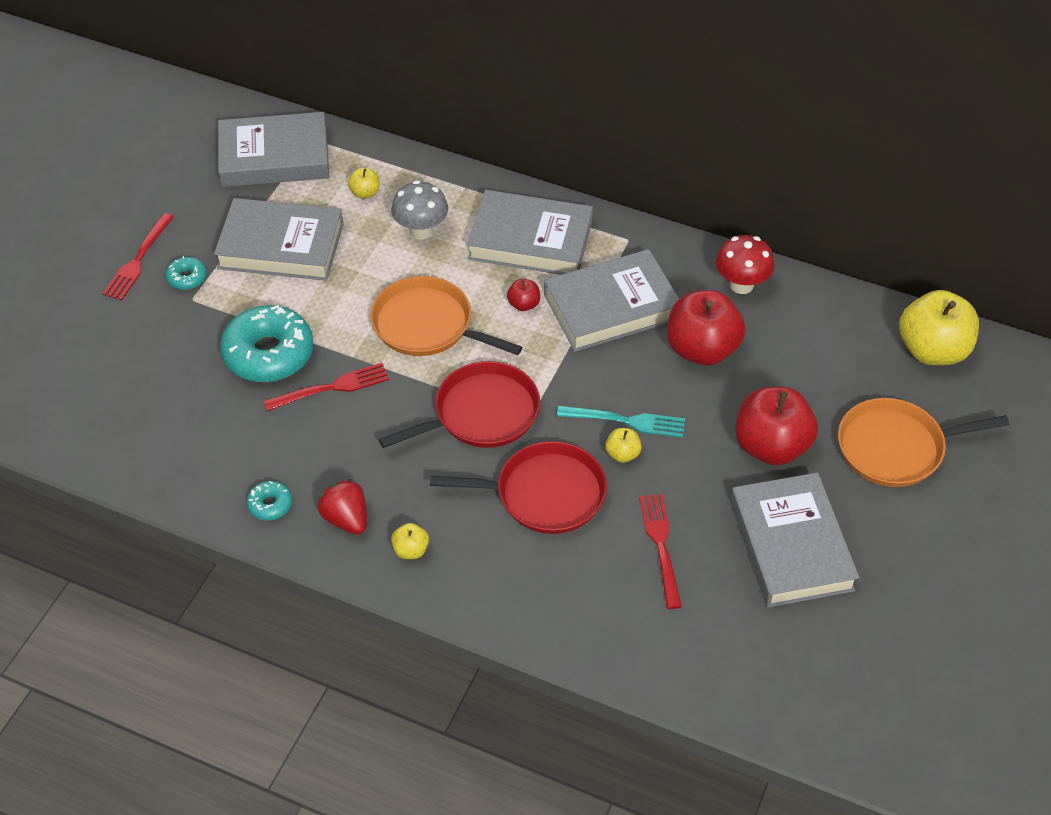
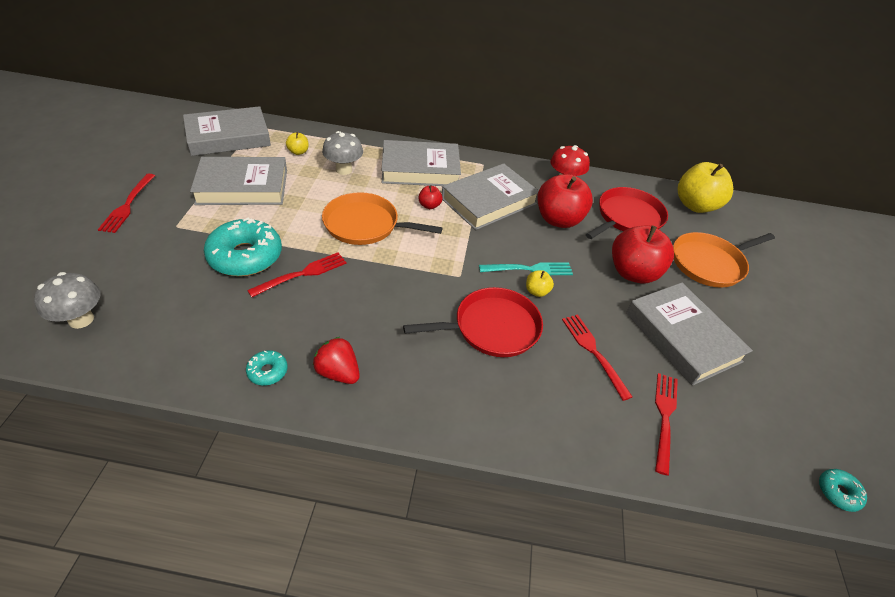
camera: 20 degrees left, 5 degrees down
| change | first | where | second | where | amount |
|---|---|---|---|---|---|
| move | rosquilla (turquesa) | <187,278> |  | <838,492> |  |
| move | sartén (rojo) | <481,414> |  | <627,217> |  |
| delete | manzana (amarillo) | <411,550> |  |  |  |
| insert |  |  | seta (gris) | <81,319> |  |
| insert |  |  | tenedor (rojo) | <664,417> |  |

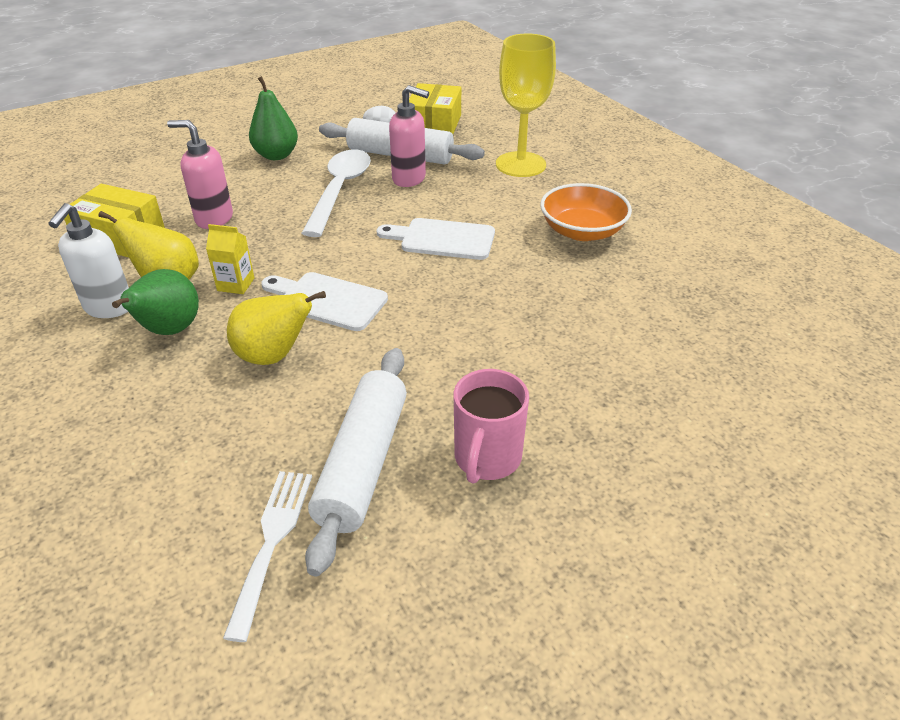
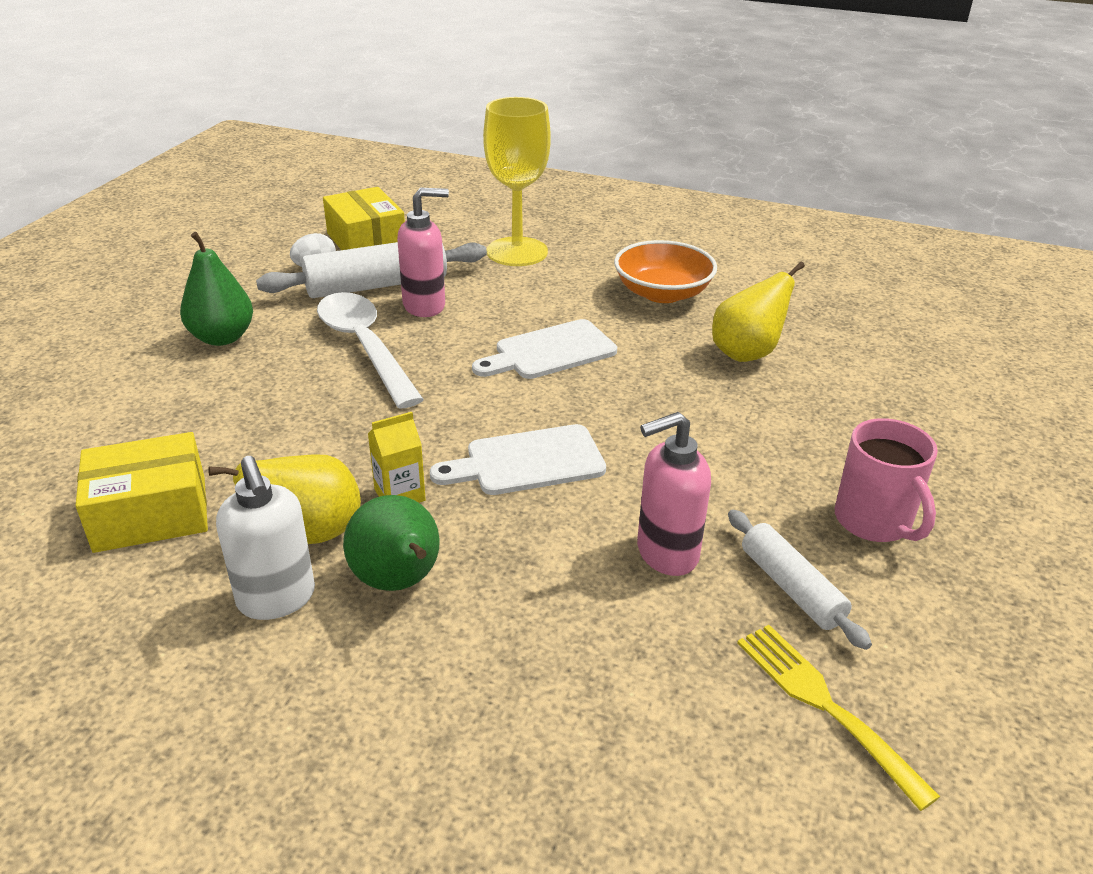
camera: 40 degrees left, 5 degrees down
| change | first | where | second | where | amount |
|---|---|---|---|---|---|
| move | dispensador de jabón (rosa) | <214,219> |  | <666,553> |  |
| recolor | tenedor (blanco) | <271,541> | tenedor (amarillo) | <824,704> |  |
| move | pera (amarillo) | <274,356> |  | <747,353> |  |
| resize | rodillo (blanco) | <362,463> |  | <791,588> | x0.60 |

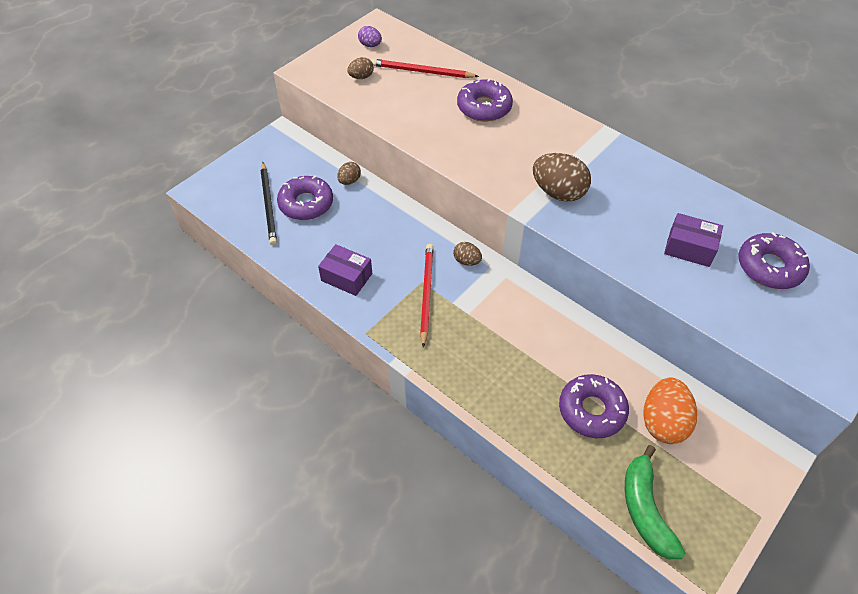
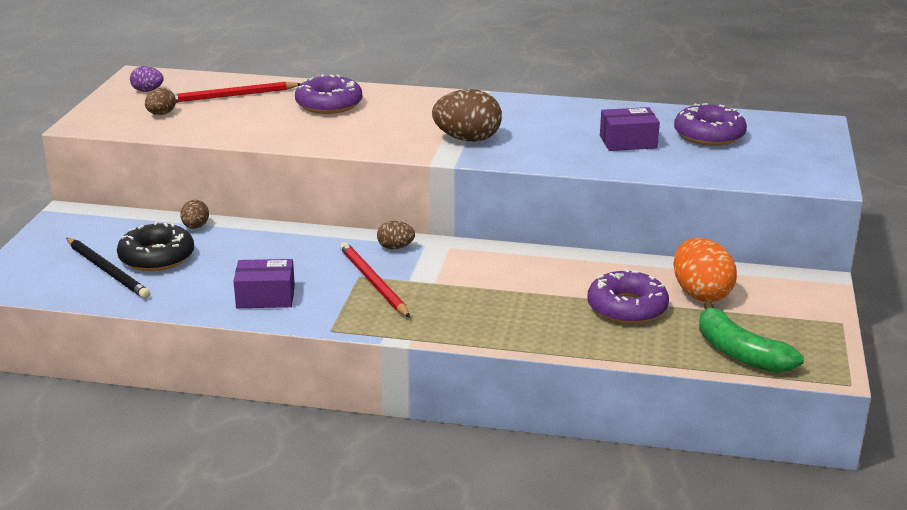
camera: 30 degrees left, 25 degrees down
| change | first | where | second | where | amount |
|---|---|---|---|---|---|
| recolor | rosquilla (morado) | <306,204> | rosquilla (negro) | <157,257> |  |

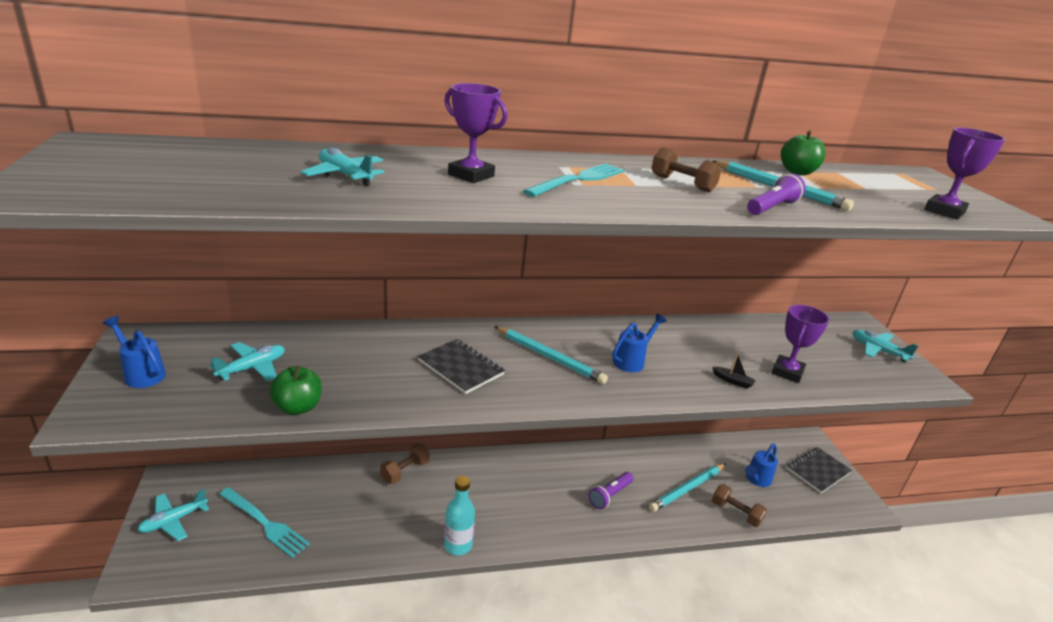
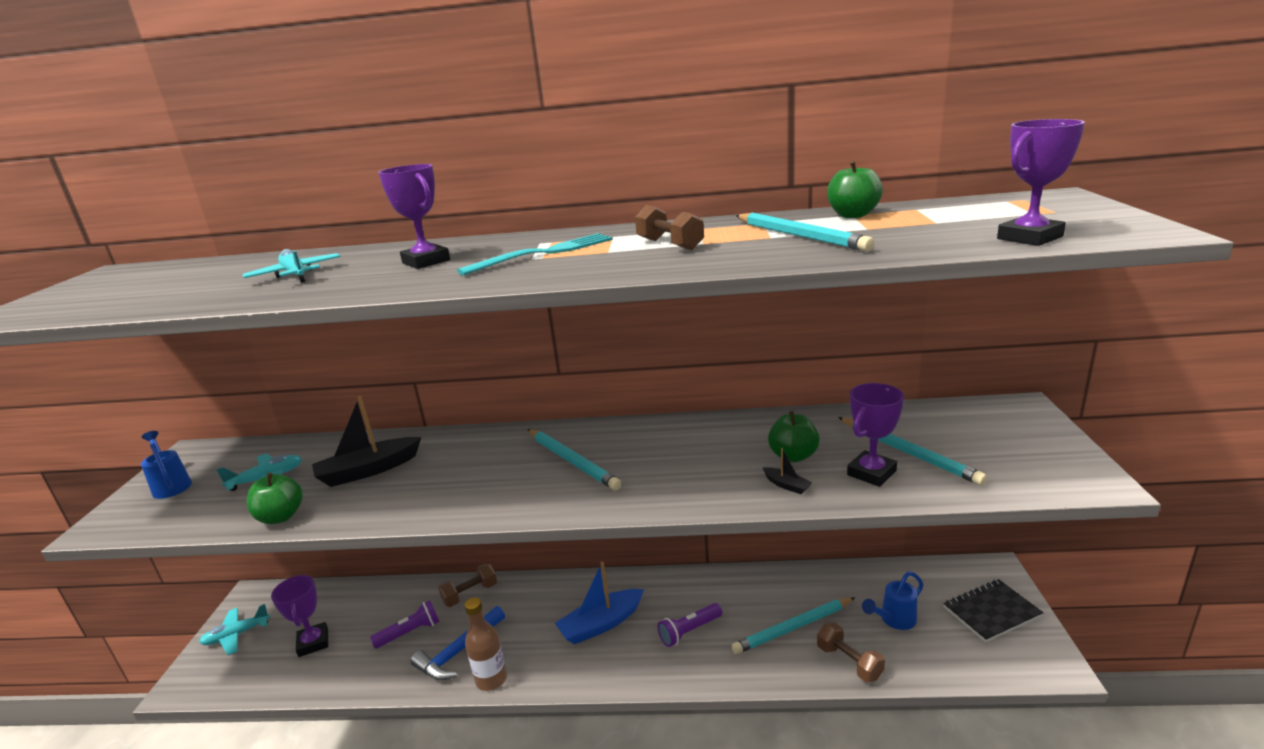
camera: 20 degrees right, 5 degrees down
| change | first | where | second | where | amount |
|---|---|---|---|---|---|
| replace | tenedor (turquesa) | <265,523> | trofeo (morado) | <313,642> |  |
| delete | cuaderno (negro) | <461,367> |  |  |  |
| recolor | botella (turquesa) | <458,545> | botella (marrón) | <491,679> |  |
| delete | regadera (azul) | <632,360> |  |  |  |
| move | lámpara de mano (morado) | <772,208> |  | <410,632> |  |
| delete | avión (turquesa) | <878,350> |  |  |  |
| insert |  |  | barco (negro) | <368,470> |  |
| insert |  |  | martillo (azul) | <458,652> |  |
| insert |  |  | barco (azul) | <601,624> |  |
| insert |  |  | manzana (verde) | <793,456> |  |
| insert |  |  | lápiz (turquesa) | <907,452> |  |

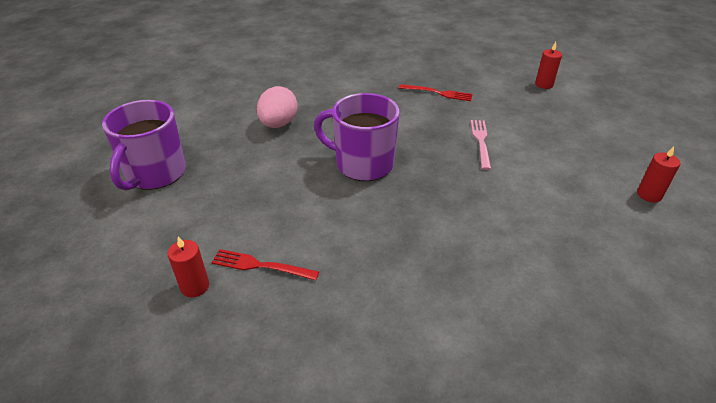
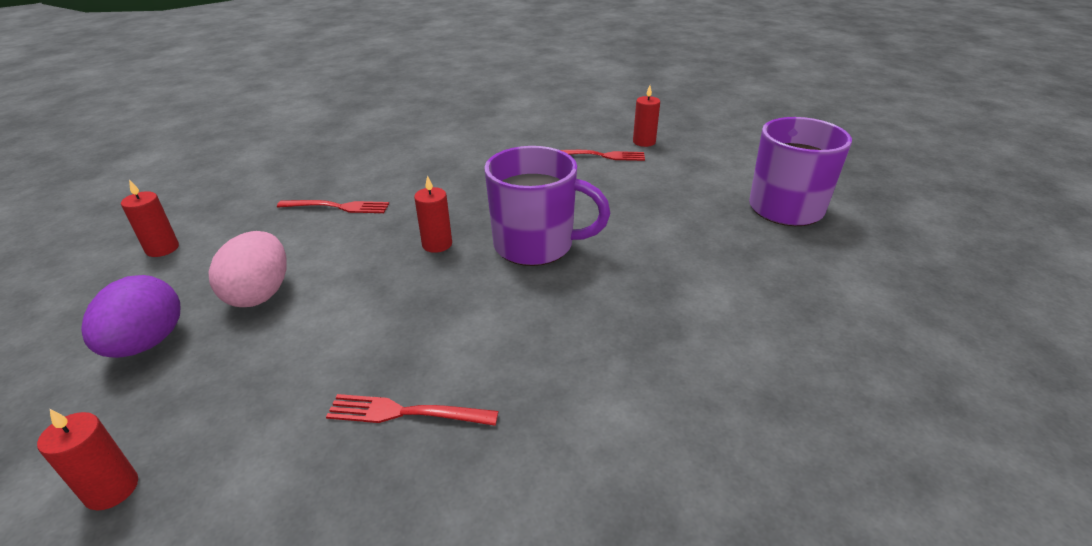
camera: 170 degrees right, 5 degrees down
| change | first | where | second | where | amount |
|---|---|---|---|---|---|
| move | huevo (rosa) | <278,124> |  | <260,294> |  |
| delete | tenedor (rosa) | <480,141> |  |  |  |
| insert |  |  | huevo (morado) | <147,343> |  |
| insert |  |  | tenedor (rojo) | <338,207> |  |
| insert |  |  | vela (rojo) | <437,244> |  |

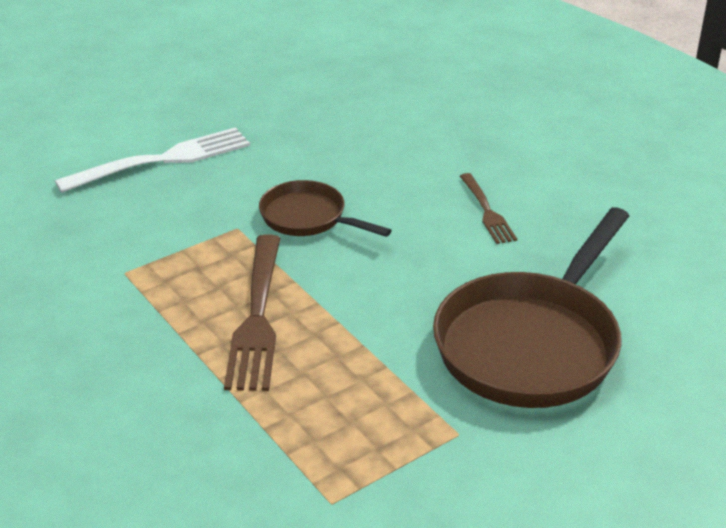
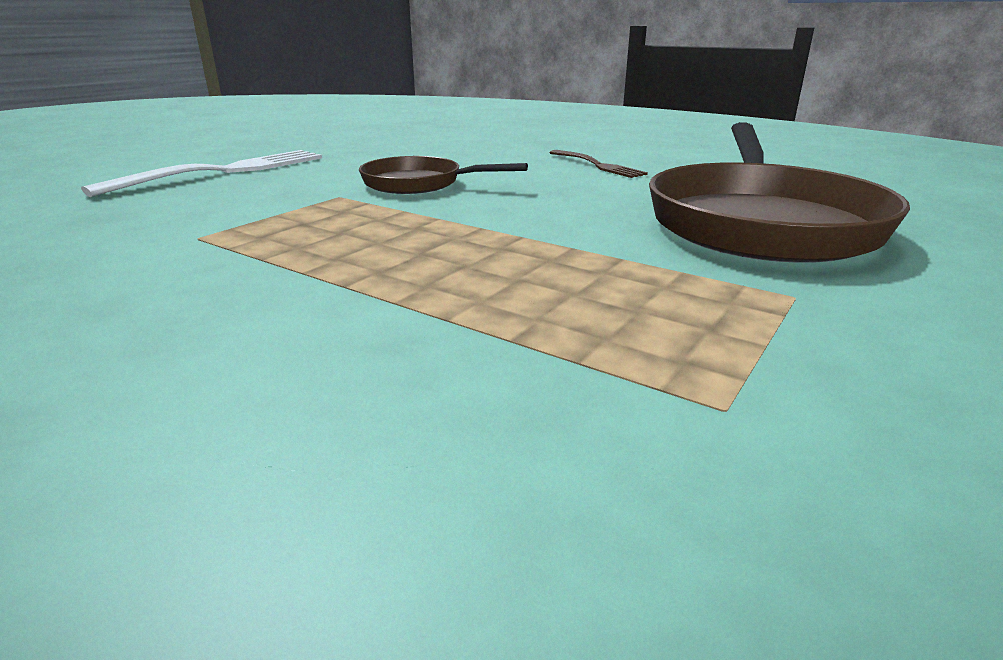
camera: 20 degrees left, 10 degrees down
| change | first | where | second | where | amount |
|---|---|---|---|---|---|
| delete | tenedor (marrón) | <257,317> |  |  |  |

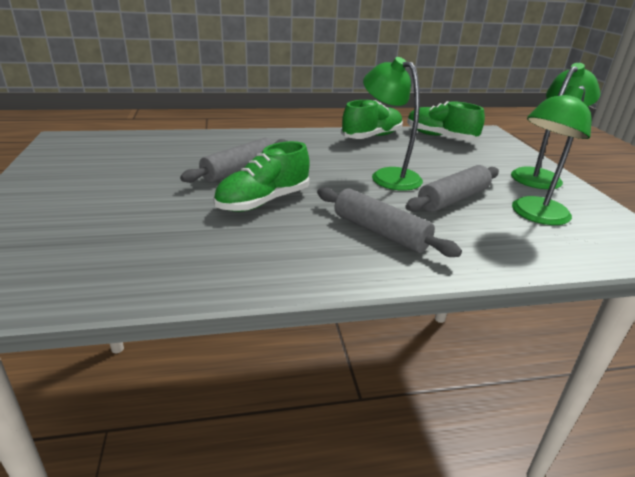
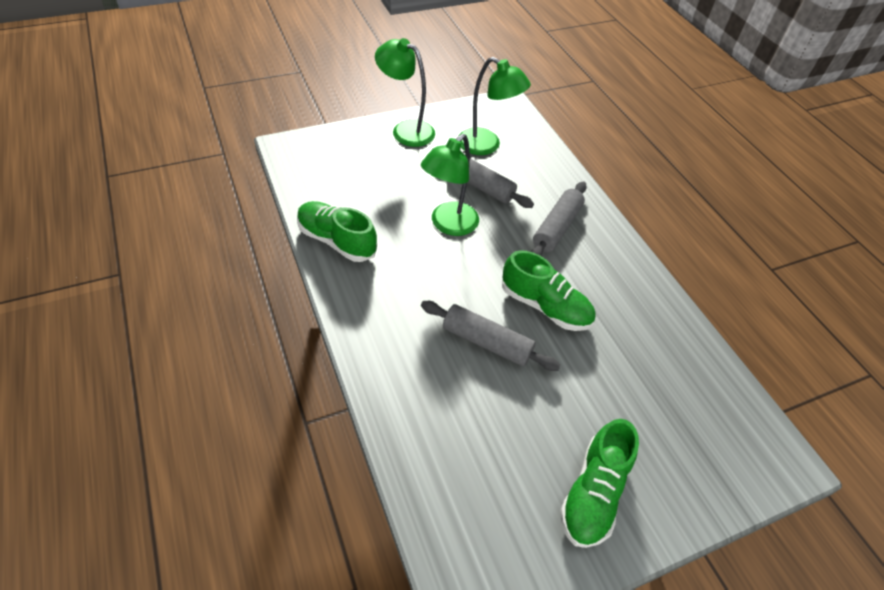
camera: 105 degrees left, 20 degrees up
| change | first | where | second | where | amount |
|---|---|---|---|---|---|
| move | zapato (verde) | <440,137> |  | <593,493> |  |

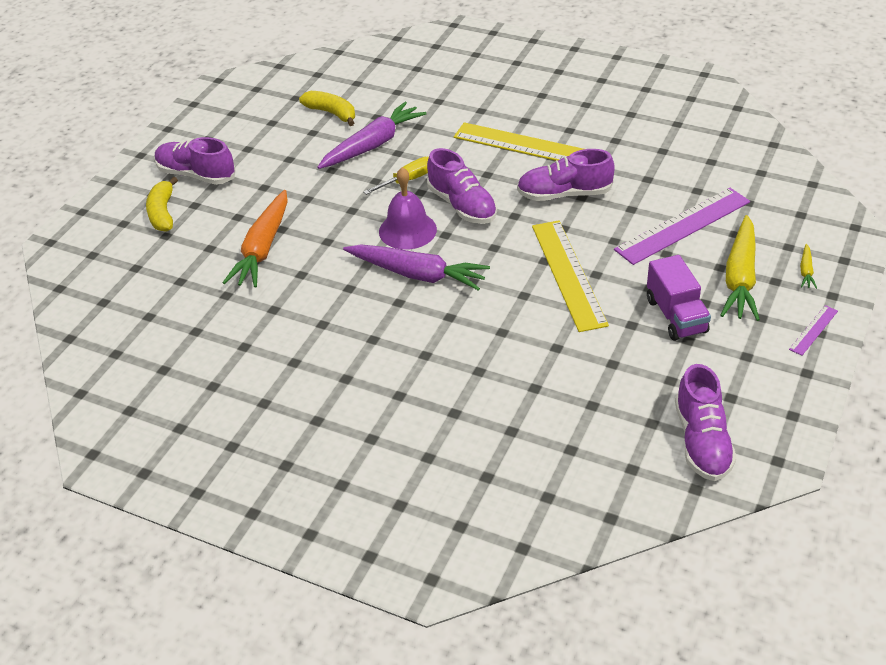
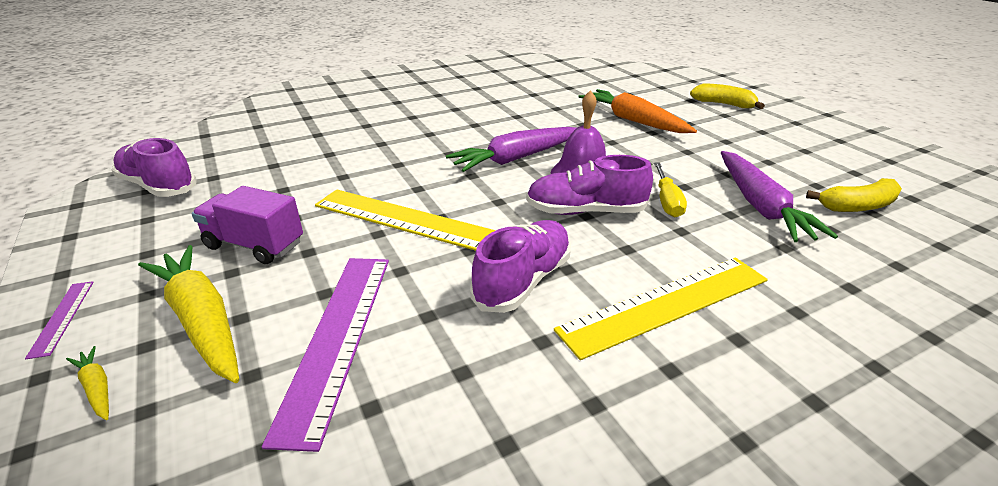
camera: 125 degrees right, 10 degrees down
| change | first | where | second | where | amount |
|---|---|---|---|---|---|
| delete | zapato (morado) | <196,175> |  |  |  |

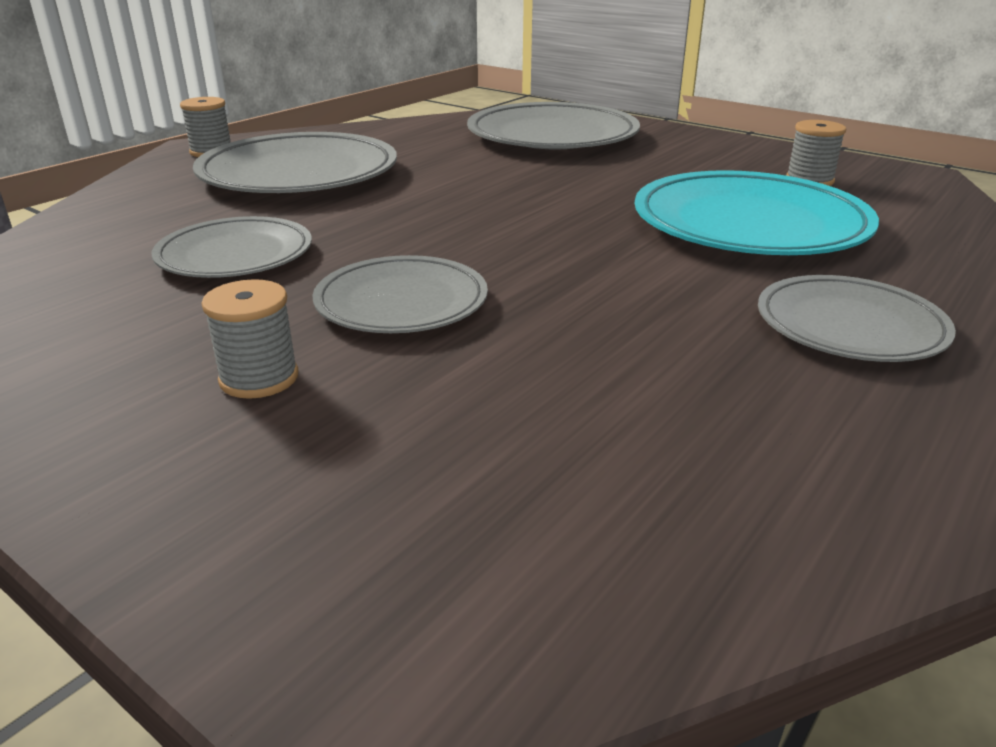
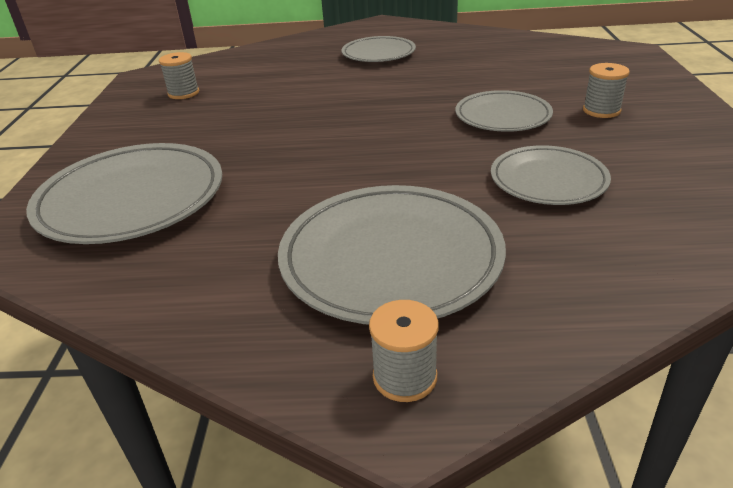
camera: 125 degrees left, 5 degrees up
| change | first | where | second | where | amount |
|---|---|---|---|---|---|
| delete | plato (turquesa) | <749,224> |  |  |  |

